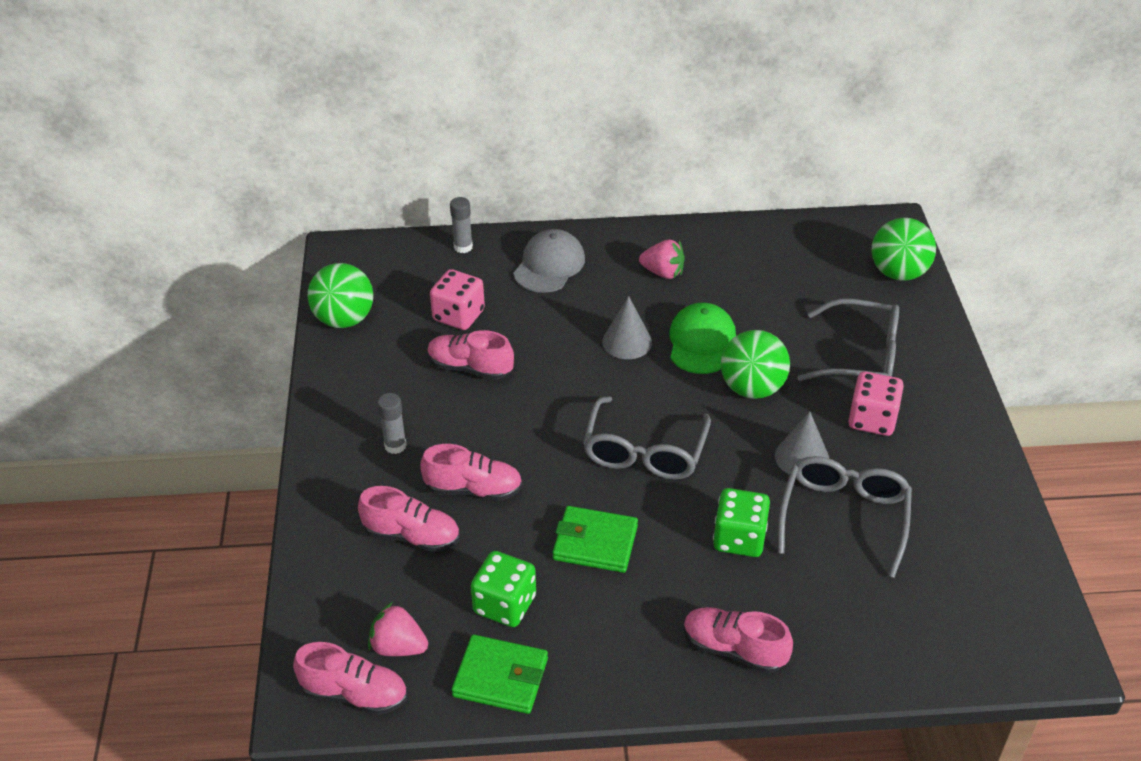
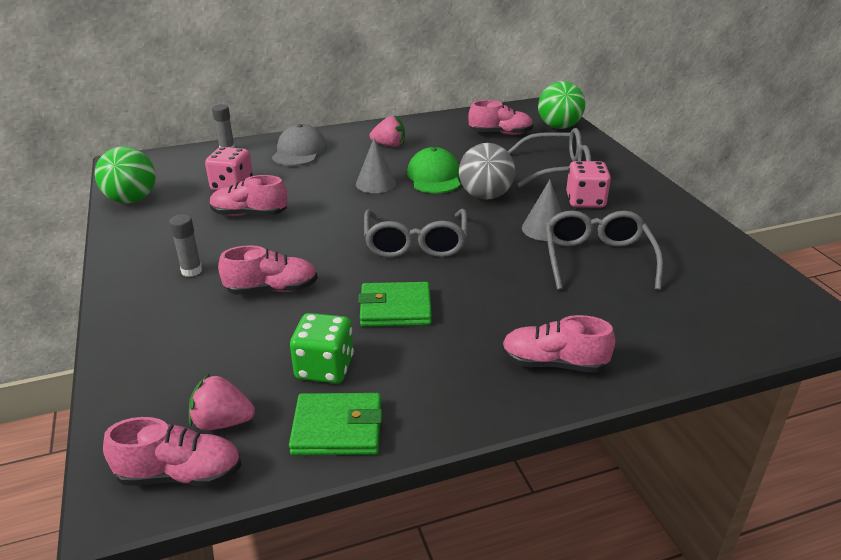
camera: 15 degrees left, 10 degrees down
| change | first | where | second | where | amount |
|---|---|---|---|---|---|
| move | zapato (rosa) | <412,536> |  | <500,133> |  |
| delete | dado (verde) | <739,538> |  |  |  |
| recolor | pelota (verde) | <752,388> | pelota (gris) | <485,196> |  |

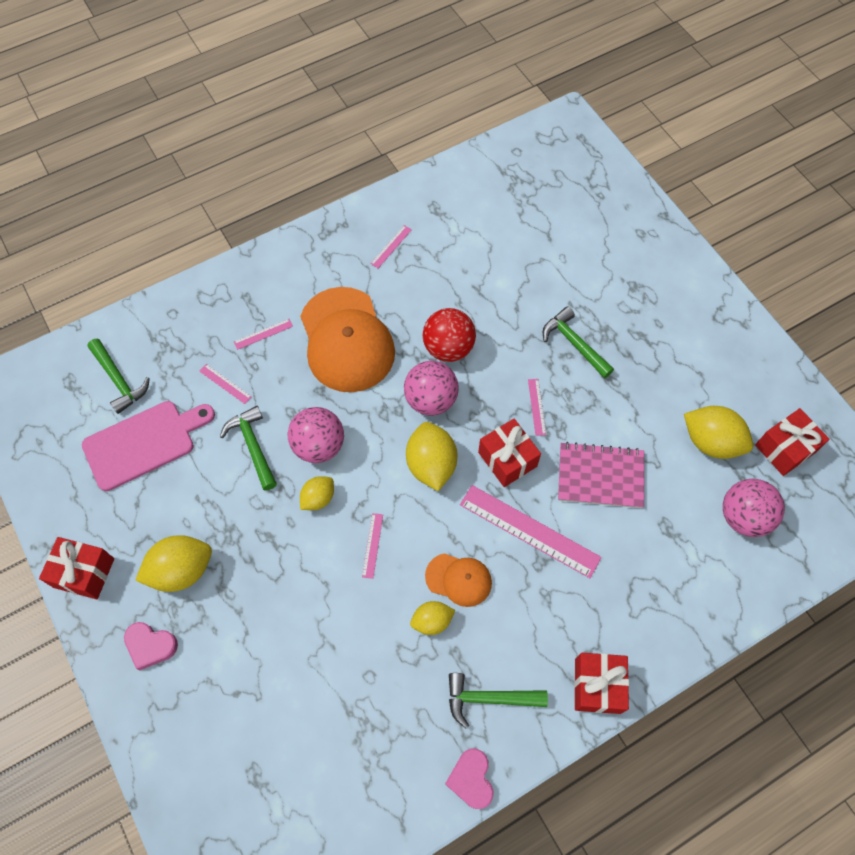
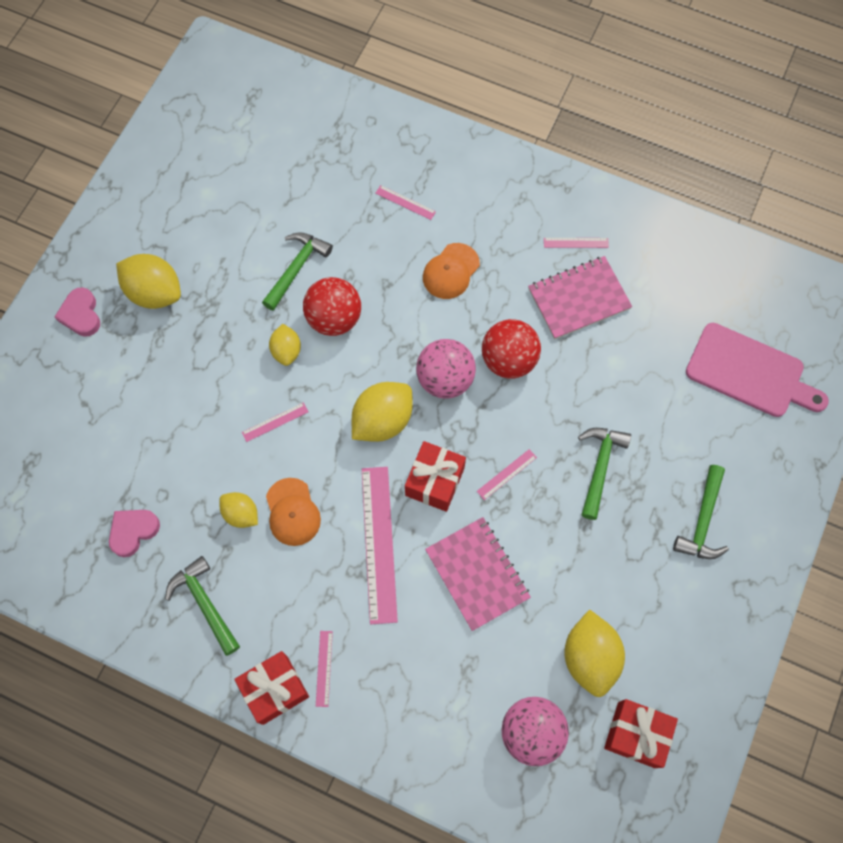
camera: 55 degrees right, 5 degrees up
| change | first | where | second | where | amount |
|---|---|---|---|---|---|
| delete | regalo (rojo) | <84,573> |  |  |  |
| move | tabla de cortar (rosa) | <144,443> |  | <750,373> |  |
| move | martillo (verde) | <119,380> |  | <702,521> |  |
| move | regla (rosa) | <225,384> |  | <324,668> |  |
| recolor | pelota (rosa) | <319,446> | pelota (rojo) | <334,318> |  |
| resize | gorra (naranja) | <346,340> |  | <451,271> | x0.50 |
| rotate | limón (amarillo) | <318,498> |  | <286,351> | 75 degrees clockwise |
| move | corazón (rosa) | <471,779> |  | <133,531> |  |
| insert |  |  | cuaderno (rosa) | <579,299> |  |

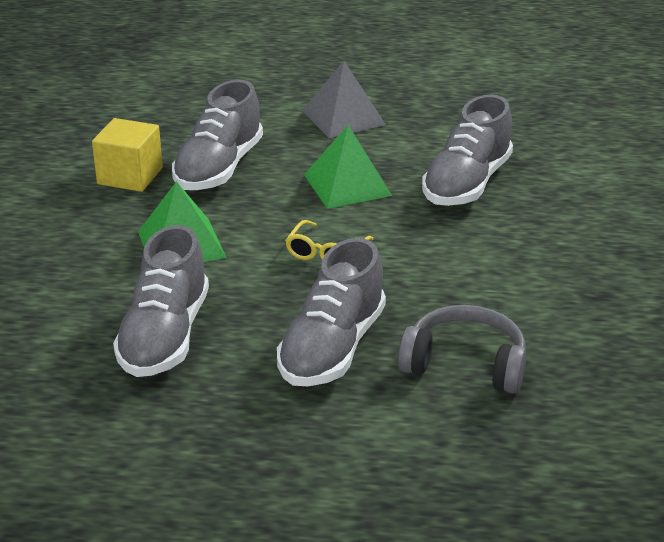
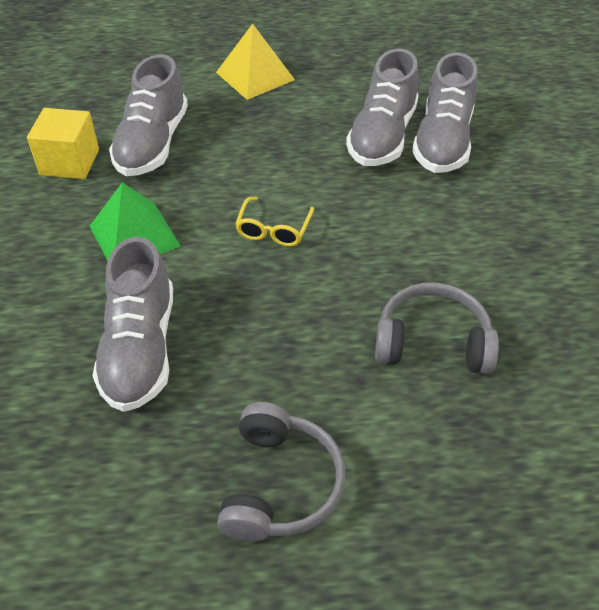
camera: 10 degrees left, 15 degrees up
| change | first | where | second | where | amount |
|---|---|---|---|---|---|
| move | zapato (gris) | <332,348> |  | <443,141> |  |
| recolor | pirámide (gris) | <343,117> | pirámide (amarillo) | <255,76> |  |
| delete | pirámide (verde) | <347,185> |  |  |  |
| insert |  |  | auriculares (gris) | <280,484> |  |

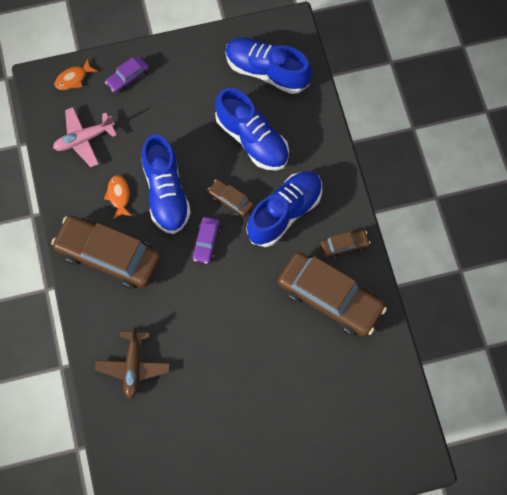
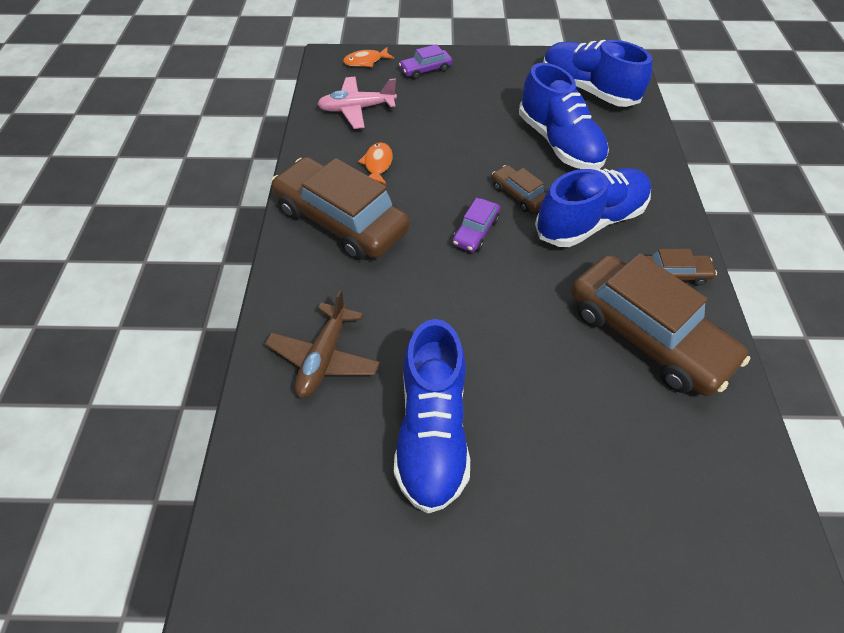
camera: 15 degrees right, 15 degrees down
| change | first | where | second | where | amount |
|---|---|---|---|---|---|
| move | zapato (azul) | <166,193> |  | <432,430> |  |

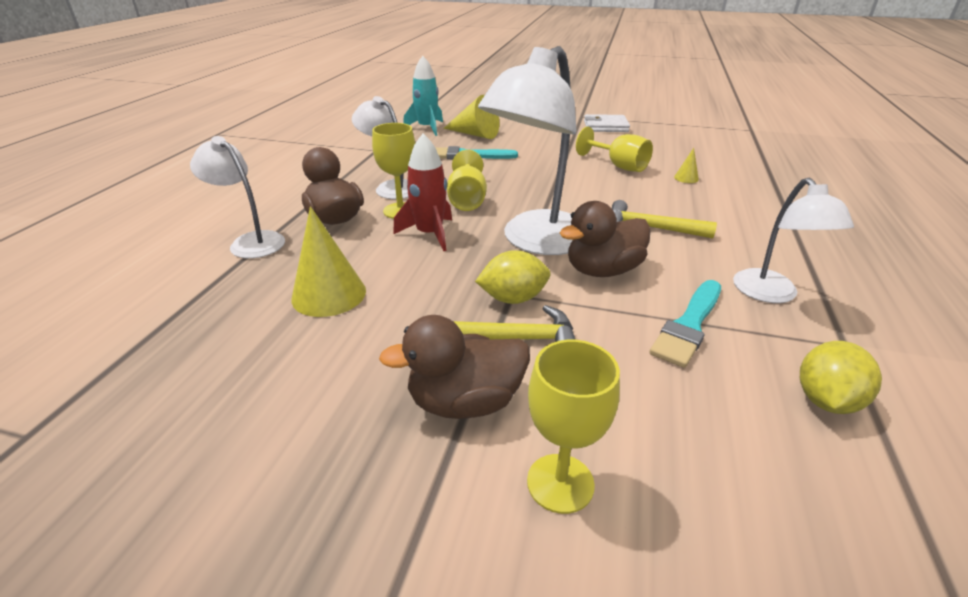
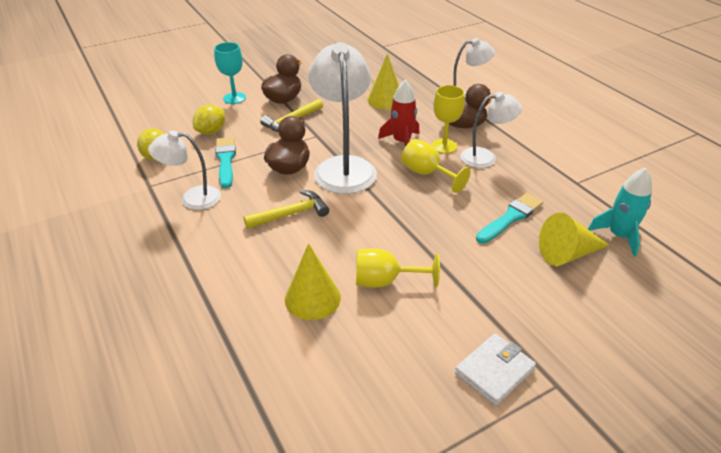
camera: 135 degrees right, 5 degrees up
| change | first | where | second | where | amount |
|---|---|---|---|---|---|
| move | limón (amarillo) | <513,298> |  | <211,131> |  |
| recolor | copa (amarillo) | <560,483> | copa (turquesa) | <234,98> |  |
| resize | cono (amarillo) | <686,178> |  | <312,298> | x2.12 |
| rotate | lámpara (blanco) | <771,294> |  | <192,198> | 45 degrees counterclockwise |

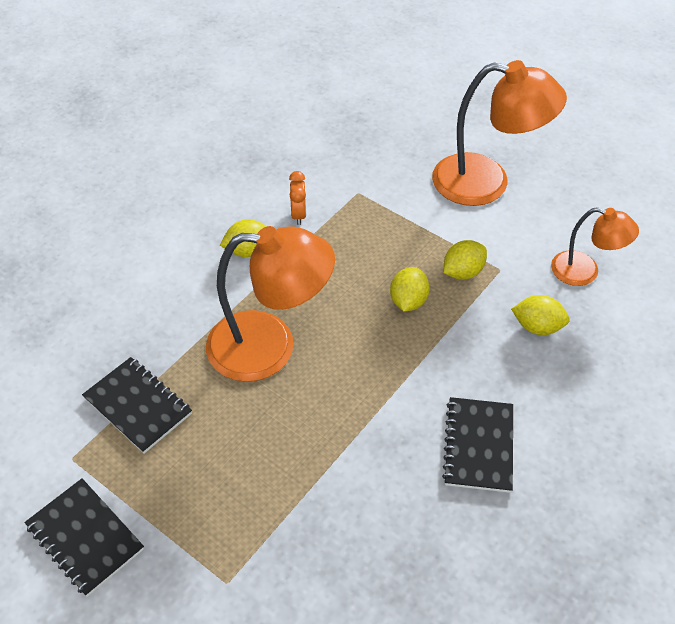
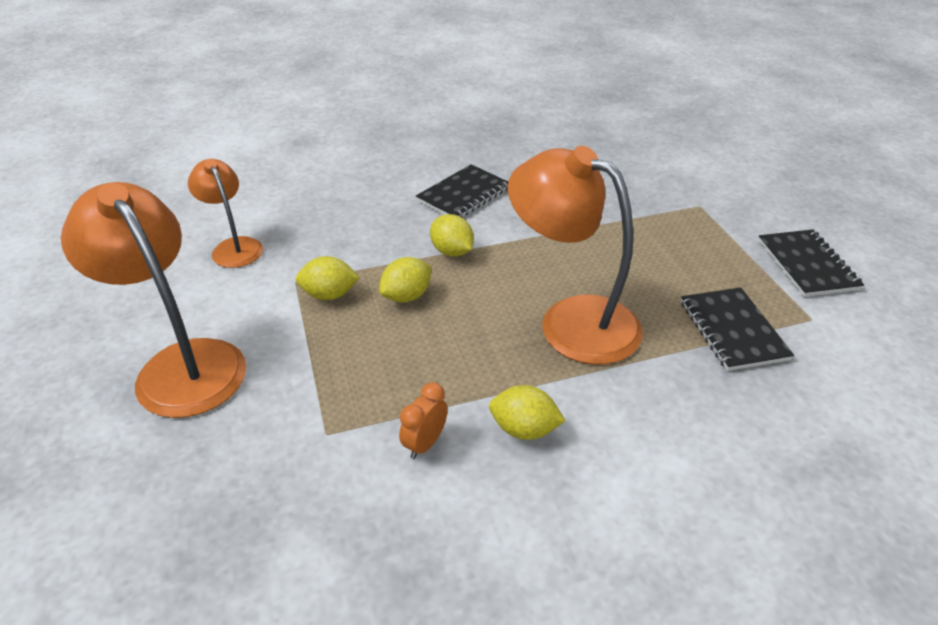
camera: 145 degrees left, 10 degrees down
| change | first | where | second | where | amount |
|---|---|---|---|---|---|
| move | limón (amarillo) | <537,327> |  | <452,251> |  |

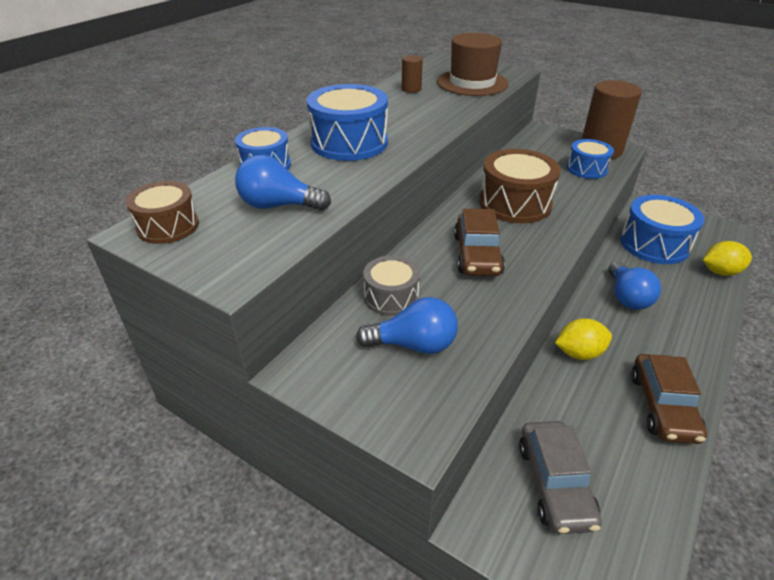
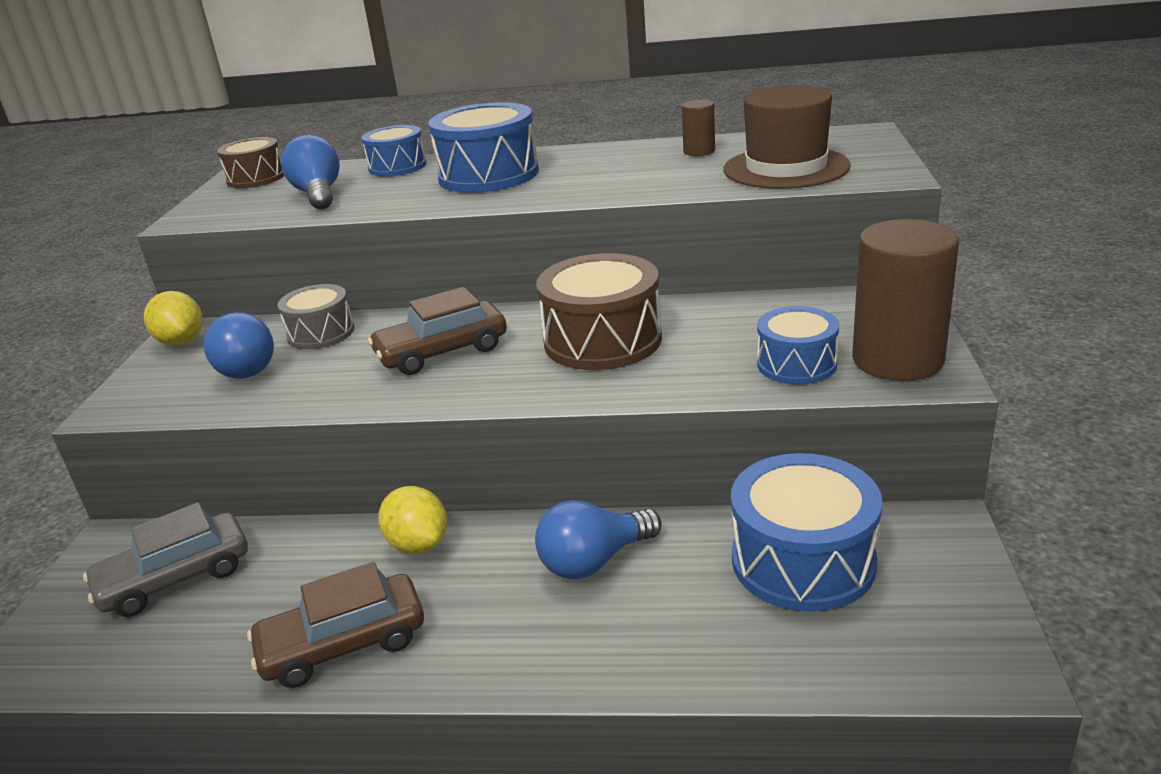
camera: 65 degrees right, 10 degrees down
| change | first | where | second | where | amount |
|---|---|---|---|---|---|
| move | limón (amarillo) | <720,272> |  | <181,341> |  |

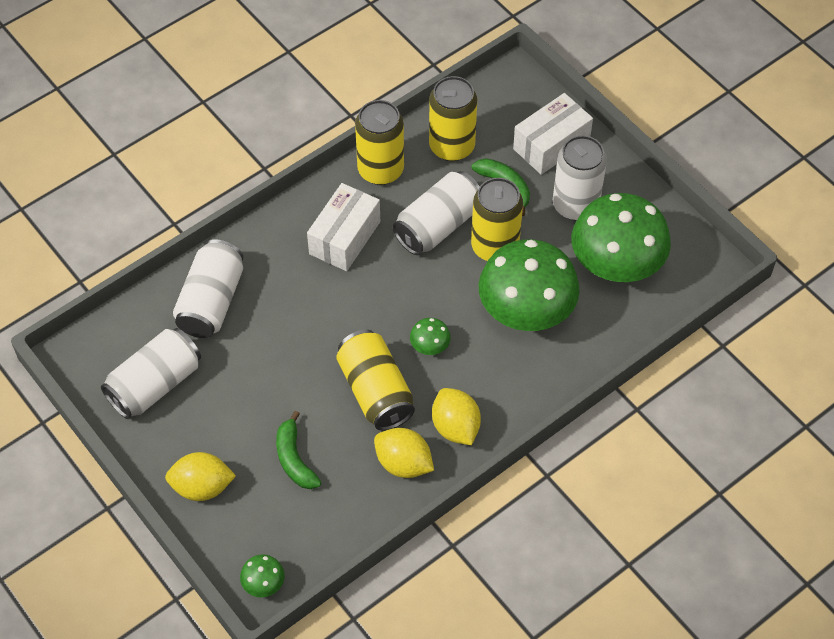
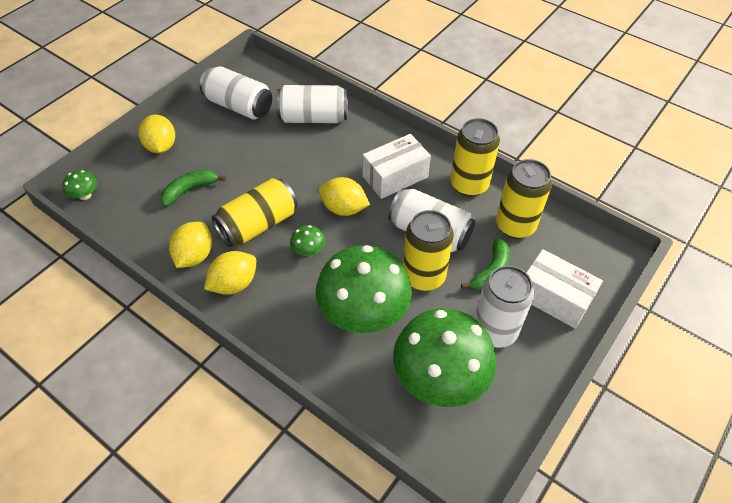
camera: 75 degrees right, 5 degrees down
| change | first | where | second | where | amount |
|---|---|---|---|---|---|
| rotate | caja (blanco) | <345,237> |  | <395,177> | 45 degrees counterclockwise |
| insert |  |  | limón (amarillo) | <344,208> |  |

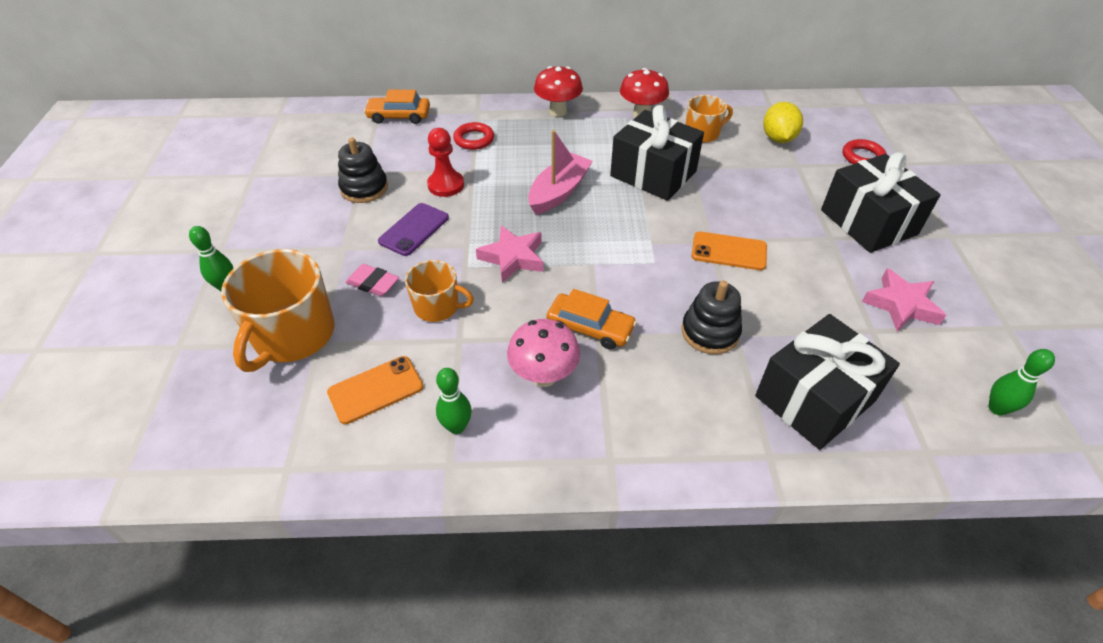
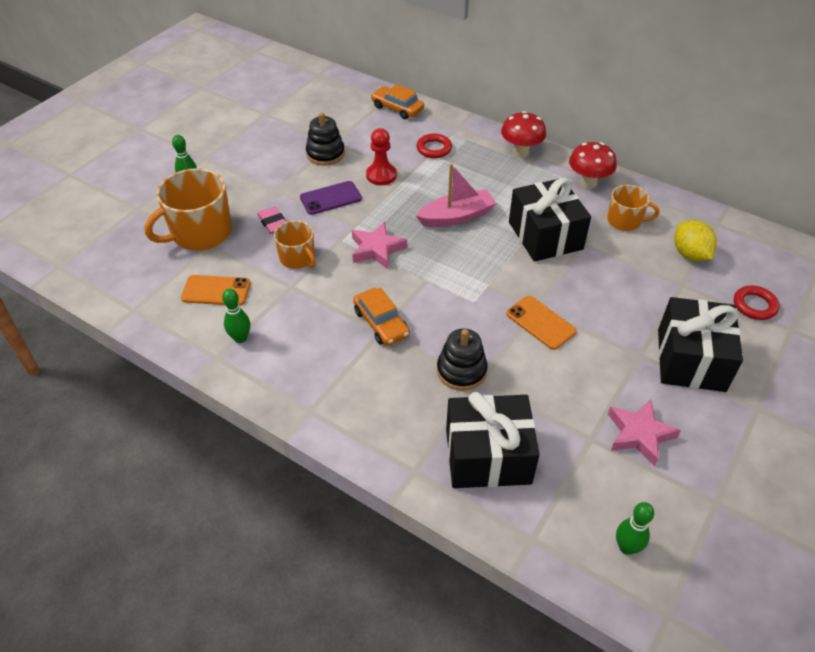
camera: 35 degrees right, 0 degrees up
| change | first | where | second | where | amount |
|---|---|---|---|---|---|
| delete | seta (rosa) | <543,376> |  |  |  |
| rotate | limón (amarillo) | <778,138> |  | <690,254> | 60 degrees counterclockwise |

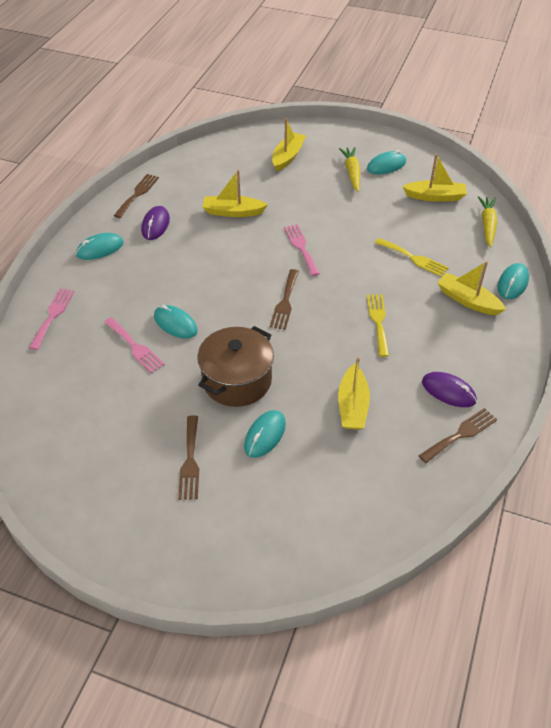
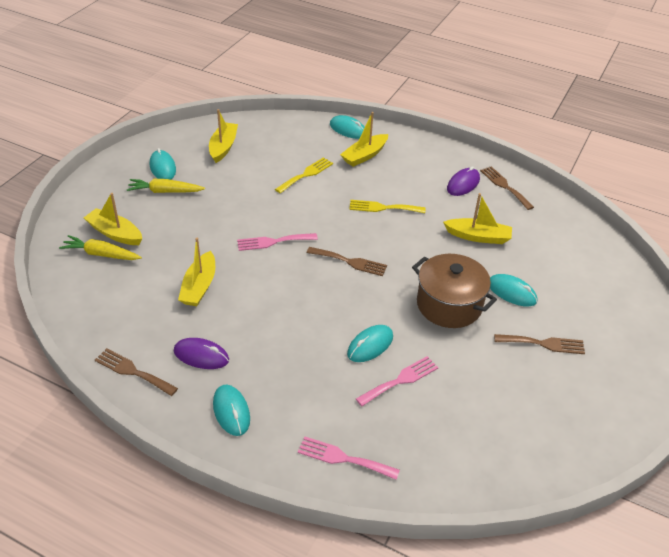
camera: 85 degrees left, 5 degrees down
| change | first | where | second | where | amount |
|---|---|---|---|---|---|
| move | zanahoria (amarillo) | <487,225> |  | <101,254> |  |

